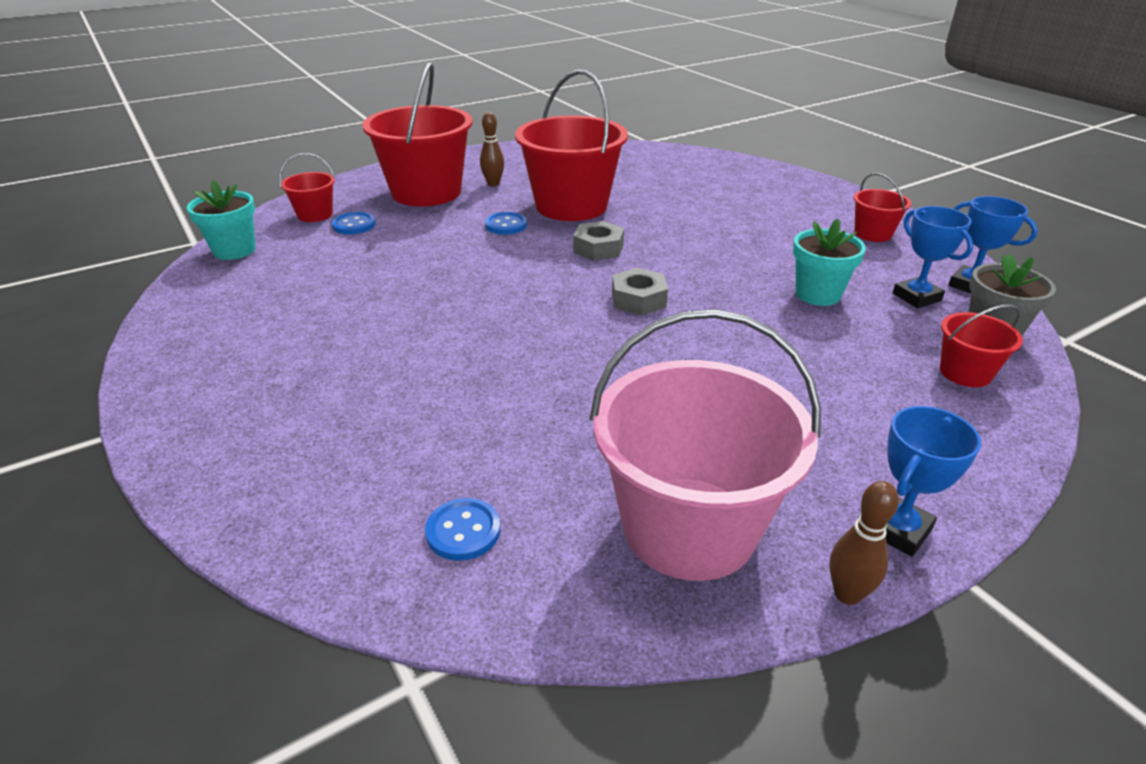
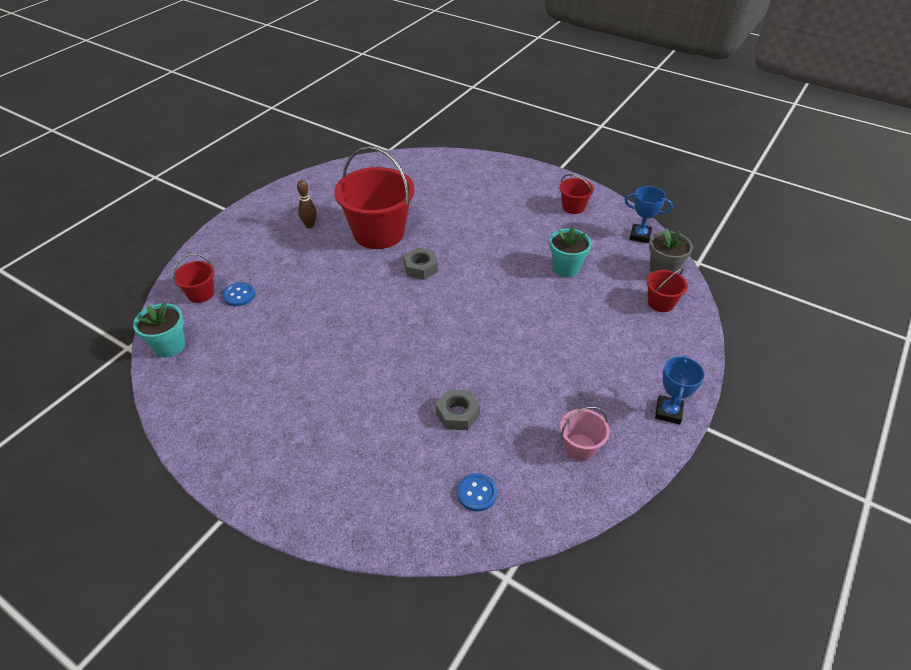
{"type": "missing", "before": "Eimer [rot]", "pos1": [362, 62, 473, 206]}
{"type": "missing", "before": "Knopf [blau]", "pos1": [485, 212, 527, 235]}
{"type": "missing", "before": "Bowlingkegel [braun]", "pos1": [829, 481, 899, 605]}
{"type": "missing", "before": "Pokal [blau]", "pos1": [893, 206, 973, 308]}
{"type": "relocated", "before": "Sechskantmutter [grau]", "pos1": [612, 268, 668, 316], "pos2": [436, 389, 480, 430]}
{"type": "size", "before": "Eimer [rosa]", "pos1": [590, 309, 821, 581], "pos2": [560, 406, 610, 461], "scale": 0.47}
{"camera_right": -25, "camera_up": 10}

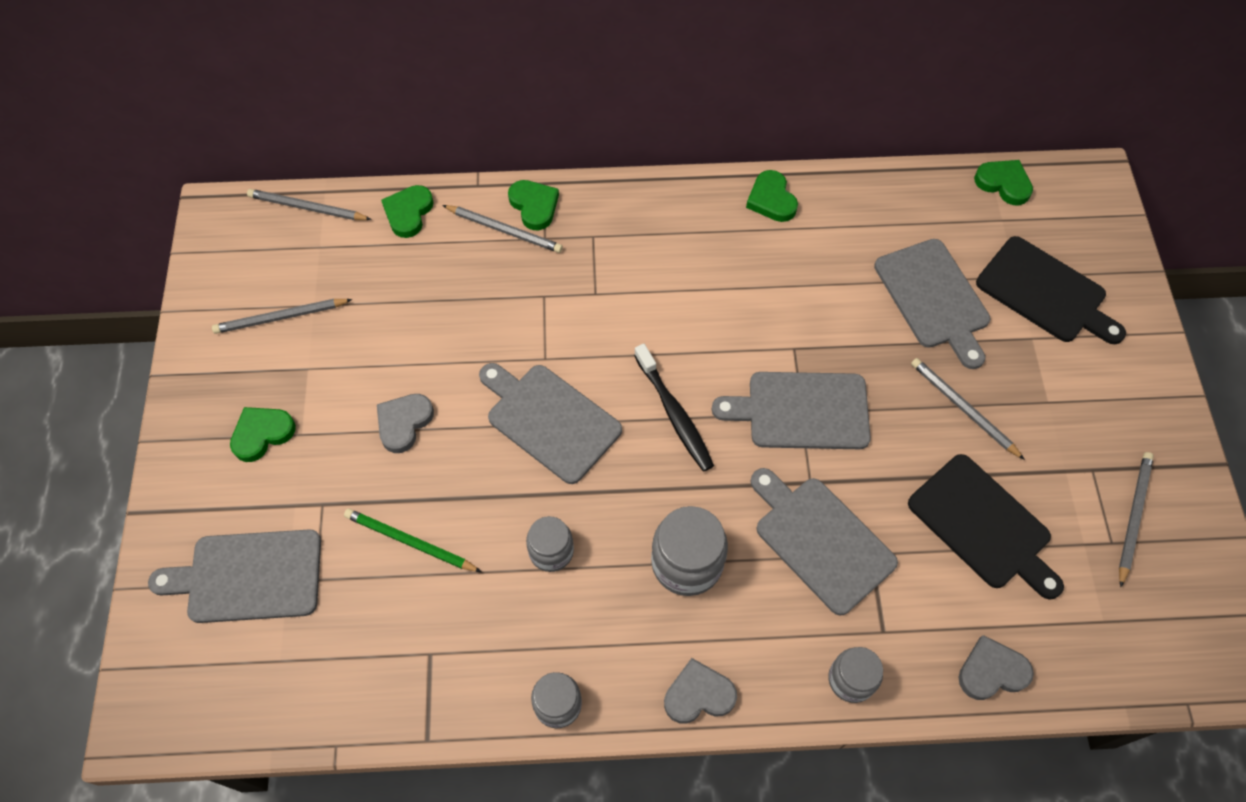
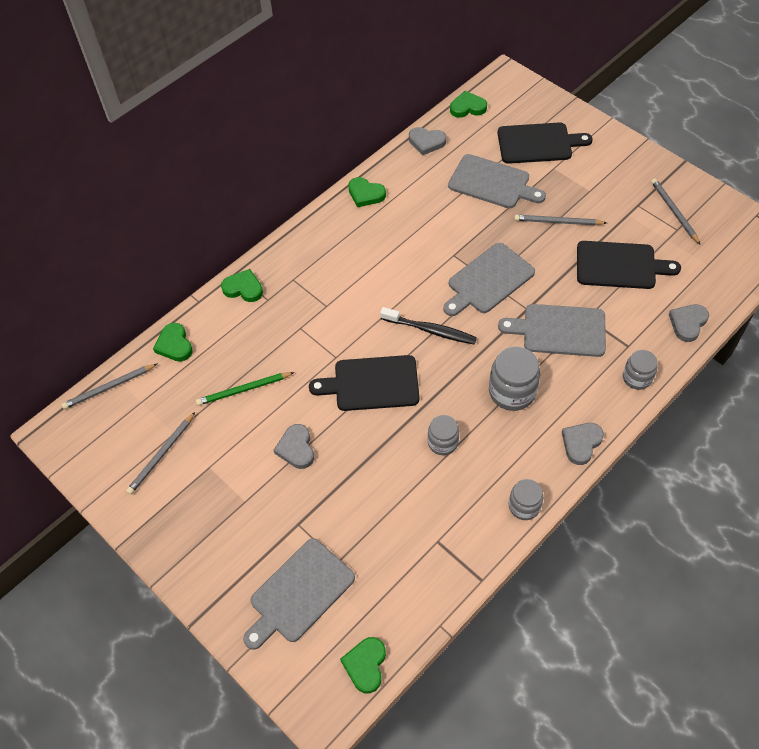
{"type": "missing", "before": "Bleistift [grau]", "pos1": [442, 205, 563, 253]}
{"type": "appeared", "after": "Herz [grau]", "pos2": [409, 127, 446, 155]}
{"type": "relocated", "before": "Herz [grün]", "pos1": [230, 407, 296, 462], "pos2": [340, 637, 386, 693]}
{"type": "relocated", "before": "Bleistift [grün]", "pos1": [344, 509, 481, 572], "pos2": [196, 372, 295, 406]}
{"type": "colour", "before": "Schneidebrett [grau]", "after": "Schneidebrett [schwarz]", "pos1": [479, 363, 622, 484], "pos2": [309, 355, 419, 411]}
{"camera_right": -40, "camera_up": -5}

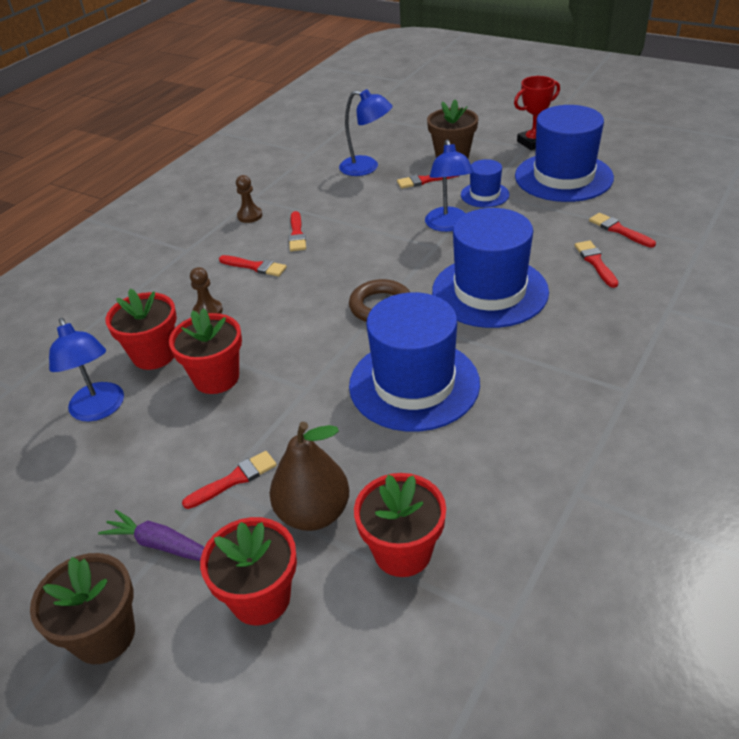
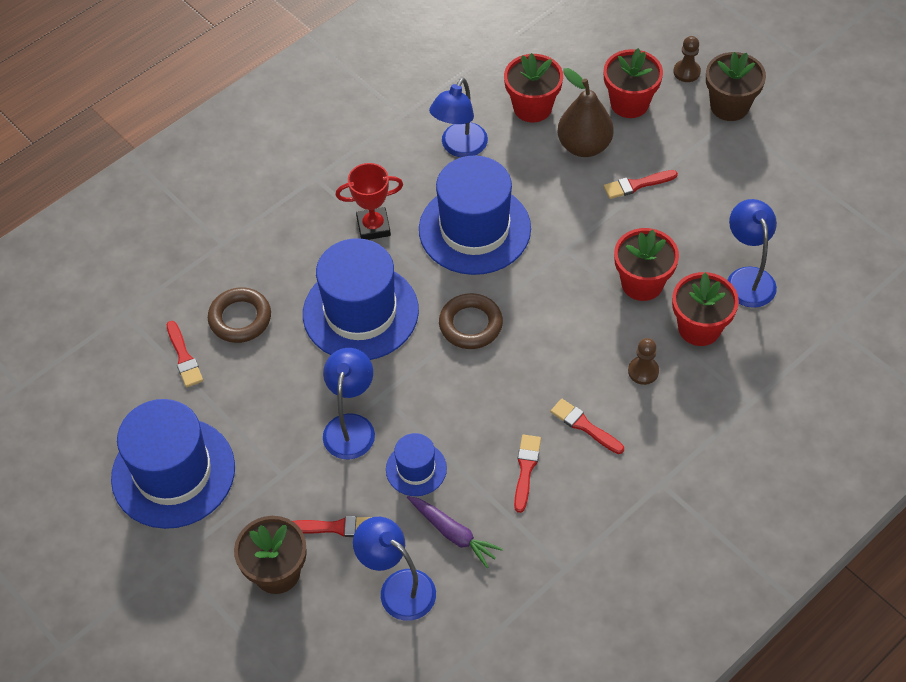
{"type": "appeared", "after": "Lampe [blau]", "pos2": [429, 78, 488, 157]}
{"type": "relocated", "before": "Karotte [lila]", "pos1": [98, 510, 204, 561], "pos2": [407, 496, 503, 568]}
{"type": "relocated", "before": "Bauer [braun]", "pos1": [236, 175, 262, 223], "pos2": [673, 36, 701, 82]}
{"type": "relocated", "before": "Hut [blau]", "pos1": [461, 159, 510, 208], "pos2": [386, 433, 447, 496]}
{"type": "relocated", "before": "Pokal [rot]", "pos1": [514, 76, 560, 150], "pos2": [336, 163, 403, 240]}
{"type": "exchanged", "before": "Pinsel [rot]", "after": "Ring [braun]", "pos1": [575, 240, 618, 288], "pos2": [208, 287, 271, 343]}
{"camera_right": -165, "camera_up": 15}

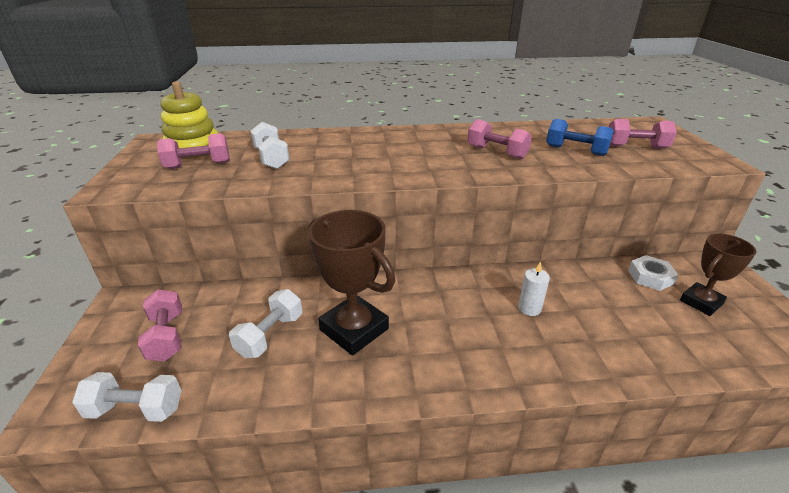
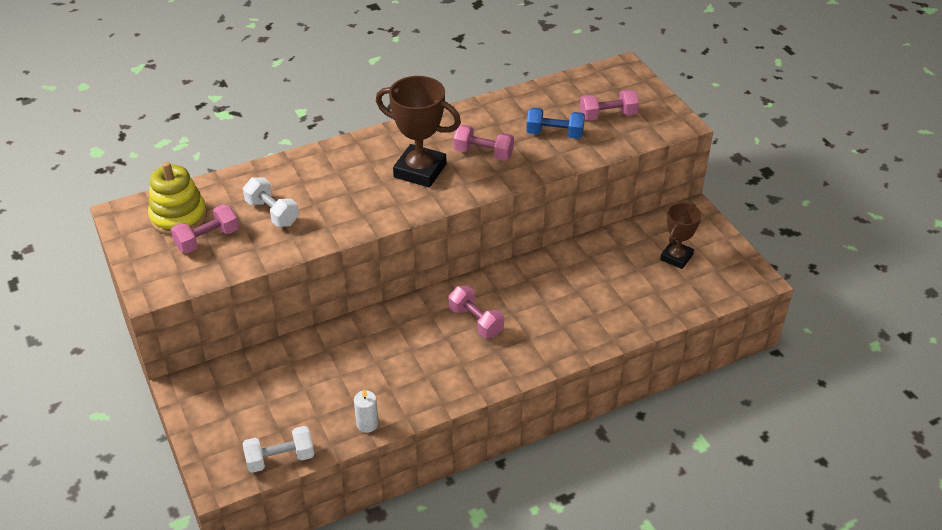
{"type": "missing", "before": "Hantel [weiß]", "pos1": [229, 289, 302, 358]}
{"type": "missing", "before": "Sechskantmutter [weiß]", "pos1": [628, 255, 678, 291]}
{"type": "relocated", "before": "Hantel [rosa]", "pos1": [138, 289, 182, 361], "pos2": [449, 286, 504, 338]}
{"type": "relocated", "before": "Pokal [braun]", "pos1": [308, 210, 395, 355], "pos2": [376, 76, 461, 187]}
{"type": "relocated", "before": "Kerze [weiß]", "pos1": [518, 261, 550, 316], "pos2": [354, 389, 379, 433]}
{"camera_right": -20, "camera_up": 10}

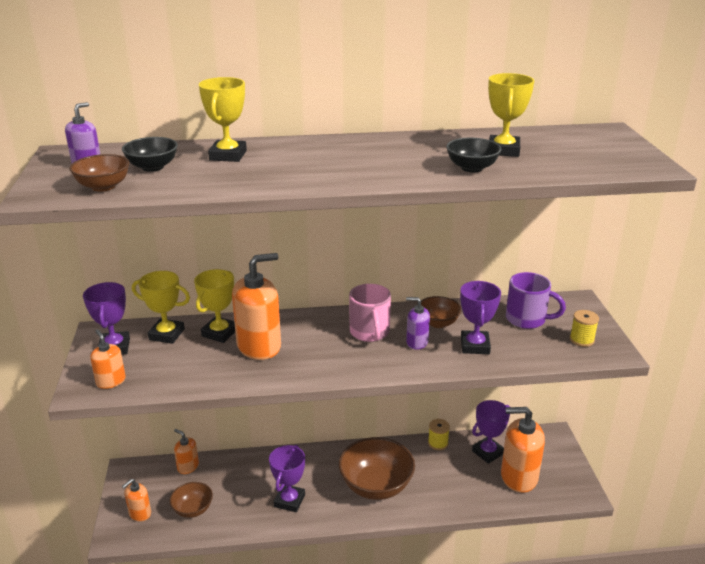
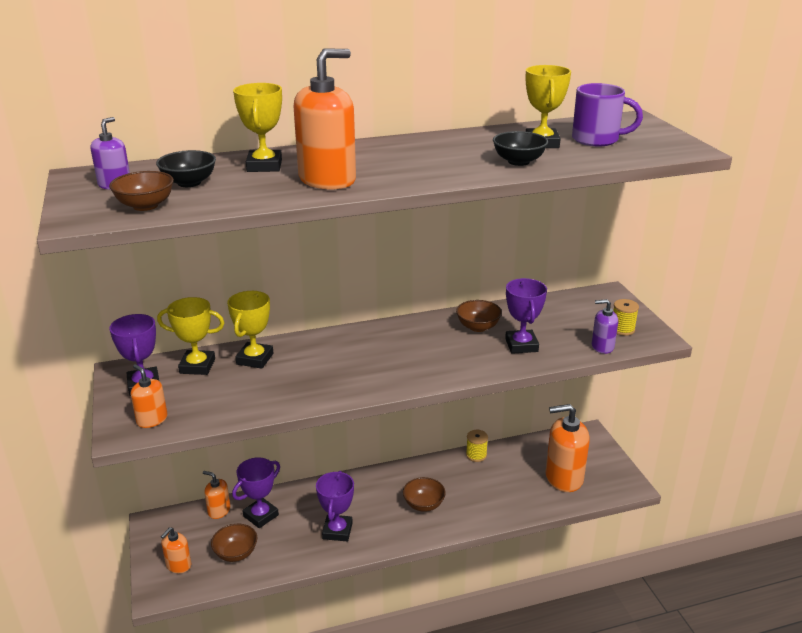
{"type": "missing", "before": "Tasse [rosa]", "pos1": [349, 284, 391, 342]}
{"type": "relocated", "before": "Seifenspender [orange]", "pos1": [232, 253, 281, 360], "pos2": [294, 48, 356, 190]}
{"type": "relocated", "before": "Seifenspender [lila]", "pos1": [406, 297, 430, 350], "pos2": [592, 299, 618, 354]}
{"type": "relocated", "before": "Pokal [lila]", "pos1": [472, 400, 510, 464], "pos2": [232, 457, 280, 528]}
{"type": "relocated", "before": "Tasse [lila]", "pos1": [506, 272, 566, 329], "pos2": [572, 83, 643, 146]}
{"type": "size", "before": "Schüssel [braun]", "pos1": [339, 437, 415, 500], "pos2": [403, 477, 446, 512], "scale": 0.54}
{"camera_right": -10, "camera_up": 0}

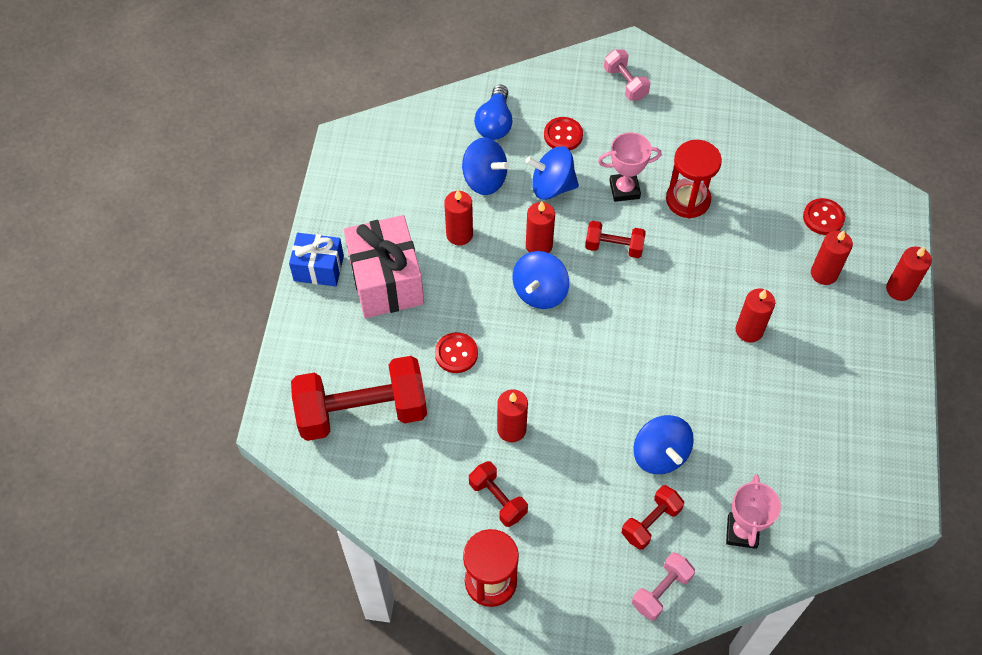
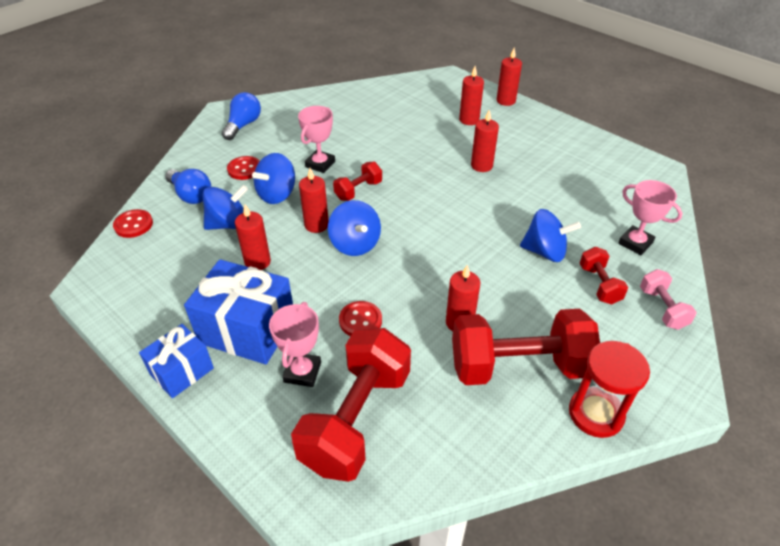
{"type": "missing", "before": "Sanduhr [rot]", "pos1": [666, 140, 722, 218]}
{"type": "appeared", "after": "Pokal [rosa]", "pos2": [269, 302, 321, 387]}
{"type": "relocated", "before": "Knopf [rot]", "pos1": [803, 198, 845, 235], "pos2": [113, 209, 153, 238]}
{"type": "exchanged", "before": "Hantel [rosa]", "after": "Glühbirne [blau]", "pos1": [604, 49, 651, 101], "pos2": [222, 92, 261, 140]}
{"type": "colour", "before": "Geschenk [rosa]", "after": "Geschenk [blau]", "pos1": [344, 215, 424, 318], "pos2": [184, 259, 293, 364]}
{"type": "size", "before": "Hantel [rot]", "pos1": [469, 461, 528, 527], "pos2": [452, 309, 600, 385], "scale": 2.06}
{"camera_right": -55, "camera_up": -15}

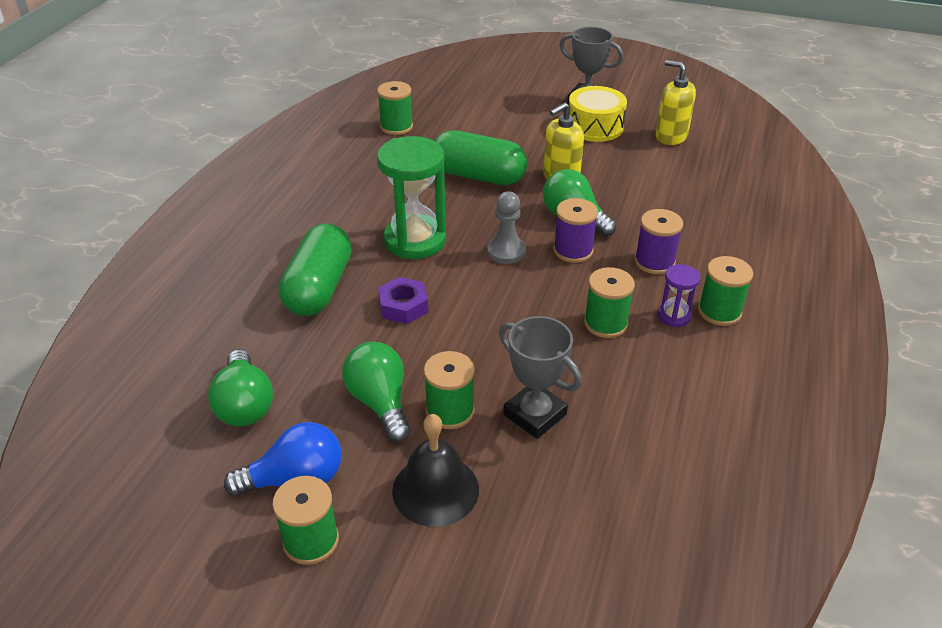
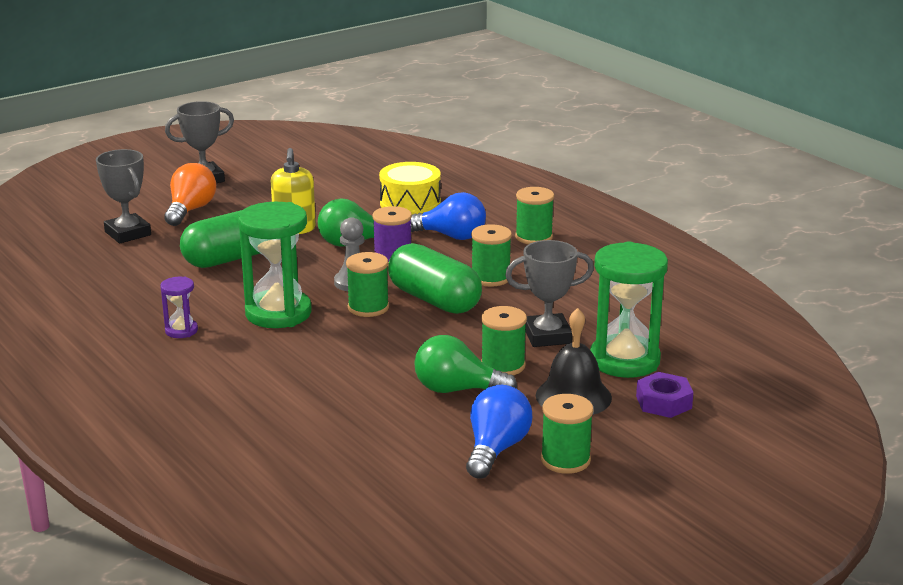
{"type": "missing", "before": "Glühbirne [grün]", "pos1": [208, 350, 273, 426]}
{"type": "missing", "before": "Seifenspender [gelb]", "pos1": [656, 60, 696, 145]}
{"type": "appeared", "after": "Pokal [grau]", "pos2": [96, 149, 151, 244]}
{"type": "appeared", "after": "Glühbirne [orange]", "pos2": [164, 163, 216, 226]}
{"type": "appeared", "after": "Sanduhr [grün]", "pos2": [590, 241, 668, 378]}
{"type": "relocated", "before": "Kapsel [grün]", "pos1": [279, 224, 352, 316], "pos2": [388, 243, 482, 314]}
{"type": "relocated", "before": "Garnrolle [grün]", "pos1": [377, 81, 413, 135], "pos2": [346, 252, 389, 317]}
{"type": "relocated", "before": "Sechskantmutter [lila]", "pos1": [378, 277, 428, 324], "pos2": [636, 372, 694, 418]}
{"type": "relocated", "before": "Trommel [gelb]", "pos1": [569, 86, 627, 142], "pos2": [379, 162, 441, 215]}
{"type": "relocated", "before": "Sanduhr [lila]", "pos1": [658, 264, 700, 327], "pos2": [160, 277, 198, 338]}
{"type": "exchanged", "before": "Garnrolle [lila]", "after": "Glühbirne [blau]", "pos1": [635, 209, 683, 274], "pos2": [411, 192, 486, 240]}
{"camera_right": -55, "camera_up": -15}

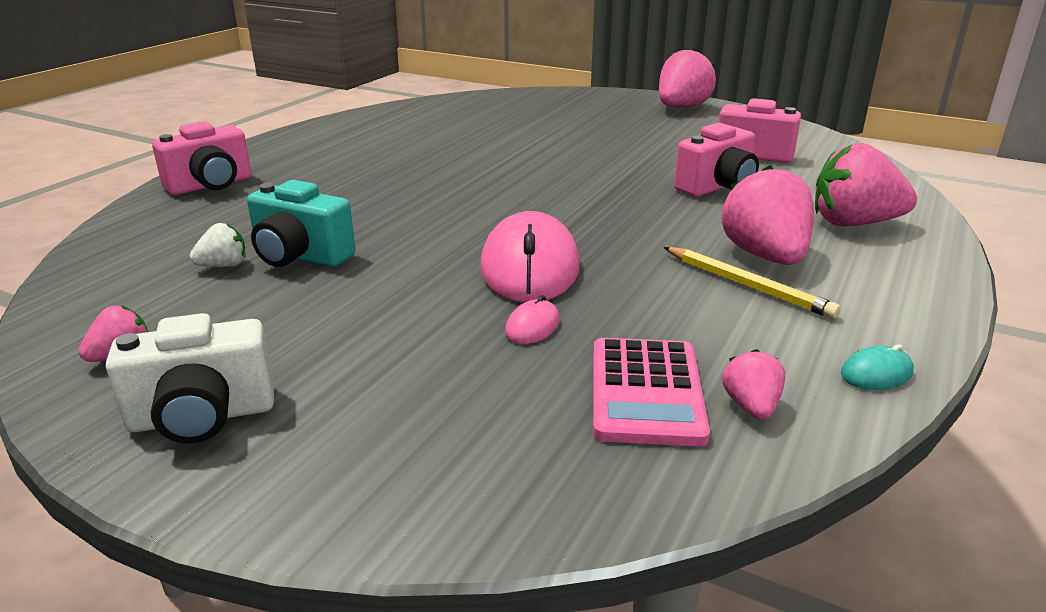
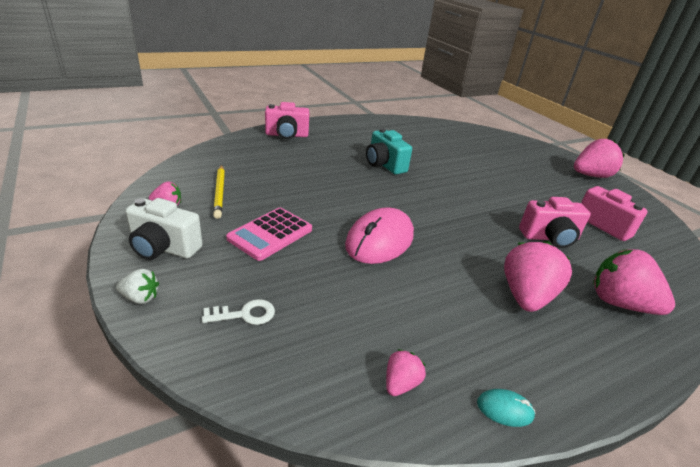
{"type": "missing", "before": "Computermaus [rosa]", "pos1": [505, 295, 560, 344]}
{"type": "appeared", "after": "Schlüssel [weiß]", "pos2": [202, 299, 275, 325]}
{"type": "relocated", "before": "Erdbeere [weiß]", "pos1": [190, 223, 246, 267], "pos2": [116, 269, 159, 304]}
{"type": "relocated", "before": "Kamera [türkis]", "pos1": [247, 180, 355, 267], "pos2": [366, 128, 412, 175]}
{"type": "relocated", "before": "Taschenrechner [rosa]", "pos1": [593, 338, 710, 446], "pos2": [226, 208, 312, 261]}
{"type": "relocated", "before": "Bleistift [gelb]", "pos1": [663, 247, 841, 319], "pos2": [213, 165, 225, 219]}
{"camera_right": 30, "camera_up": 5}

